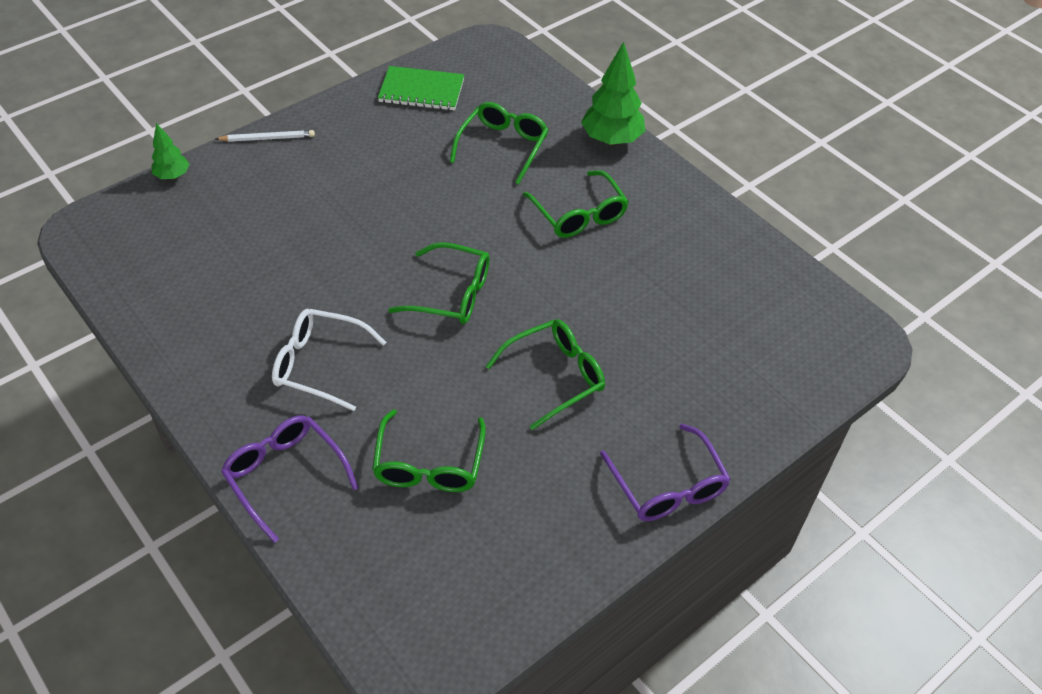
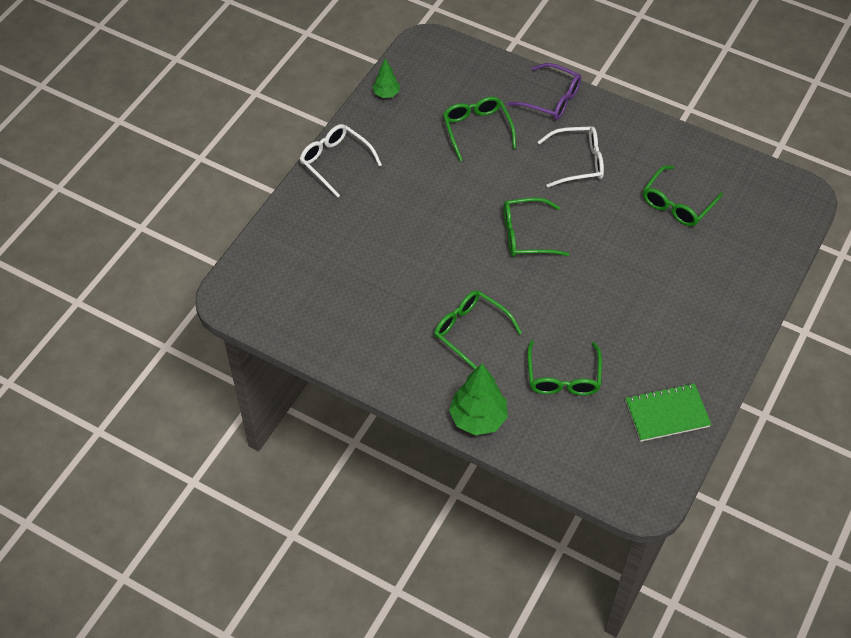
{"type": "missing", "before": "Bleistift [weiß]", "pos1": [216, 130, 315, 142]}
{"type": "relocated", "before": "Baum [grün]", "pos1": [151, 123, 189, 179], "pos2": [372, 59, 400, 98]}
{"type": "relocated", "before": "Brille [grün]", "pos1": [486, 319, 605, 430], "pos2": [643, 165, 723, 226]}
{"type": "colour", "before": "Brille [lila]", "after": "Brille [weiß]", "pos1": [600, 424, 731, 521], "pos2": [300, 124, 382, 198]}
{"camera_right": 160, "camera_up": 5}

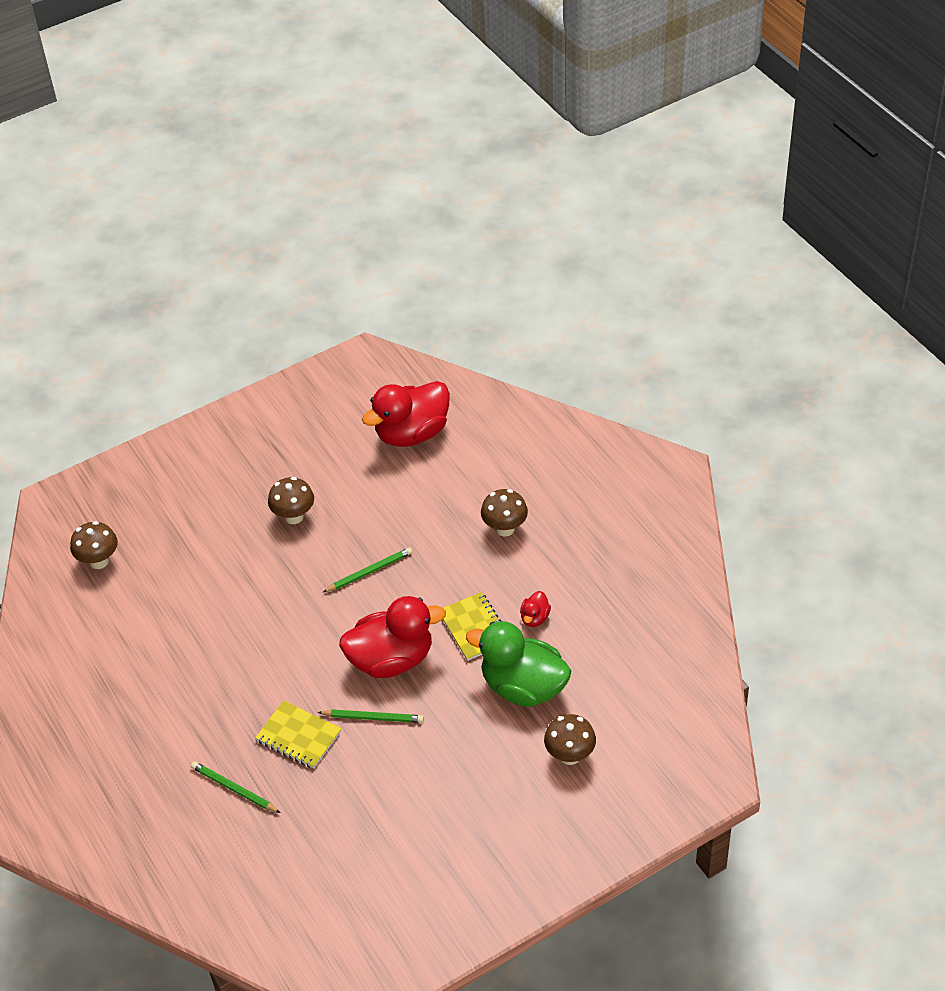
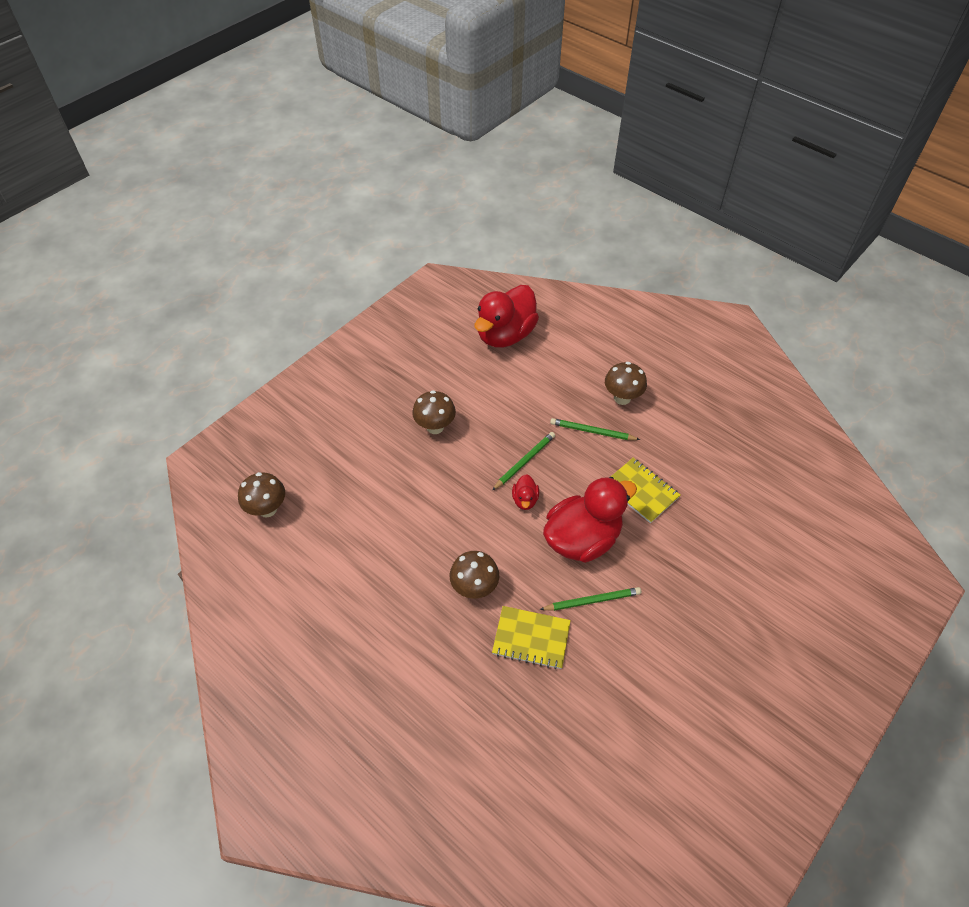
{"type": "missing", "before": "Ente [grün]", "pos1": [466, 621, 571, 707]}
{"type": "relocated", "before": "Bleistift [grün]", "pos1": [191, 761, 281, 813], "pos2": [550, 418, 640, 440]}
{"type": "relocated", "before": "Ente [rot]", "pos1": [520, 591, 551, 627], "pos2": [512, 474, 539, 510]}
{"type": "relocated", "before": "Pilz [braun]", "pos1": [544, 714, 596, 765], "pos2": [450, 551, 499, 599]}
{"camera_right": -20, "camera_up": 5}

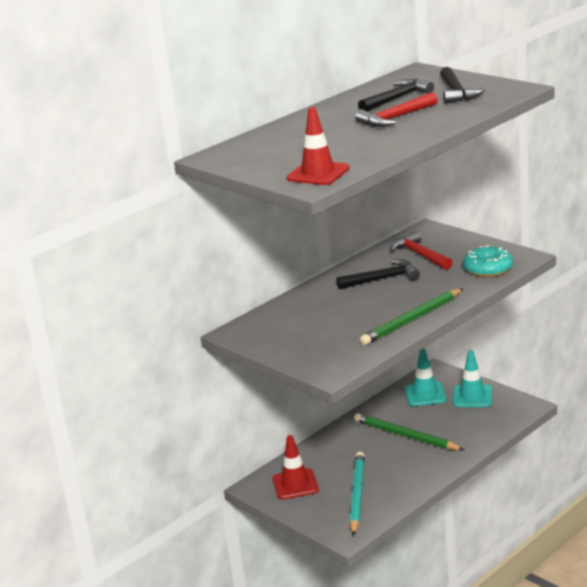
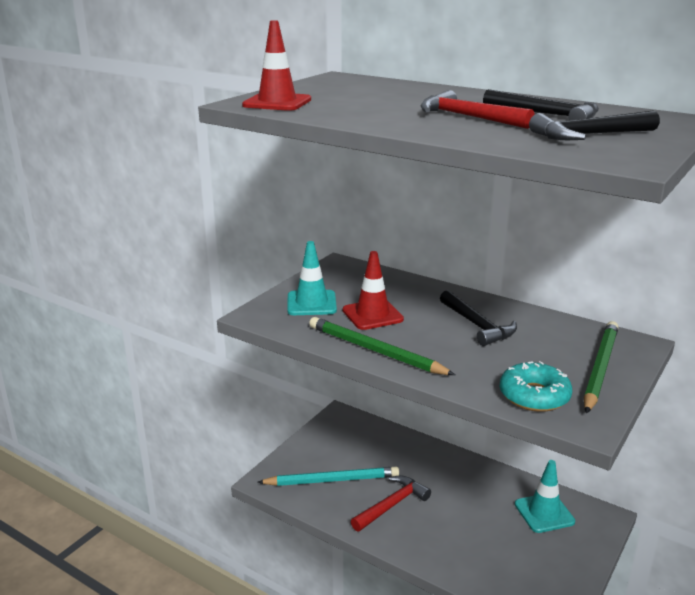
{"type": "relocated", "before": "Leitkegel [rot]", "pos1": [272, 435, 319, 500], "pos2": [343, 251, 404, 330]}
{"type": "relocated", "before": "Bleistift [grün]", "pos1": [354, 413, 464, 451], "pos2": [584, 321, 619, 414]}
{"type": "relocated", "before": "Hammer [rot]", "pos1": [390, 231, 453, 270], "pos2": [351, 476, 431, 531]}
{"type": "relocated", "before": "Leitkegel [türkis]", "pos1": [453, 350, 492, 407], "pos2": [287, 241, 337, 315]}
{"camera_right": 75, "camera_up": 0}

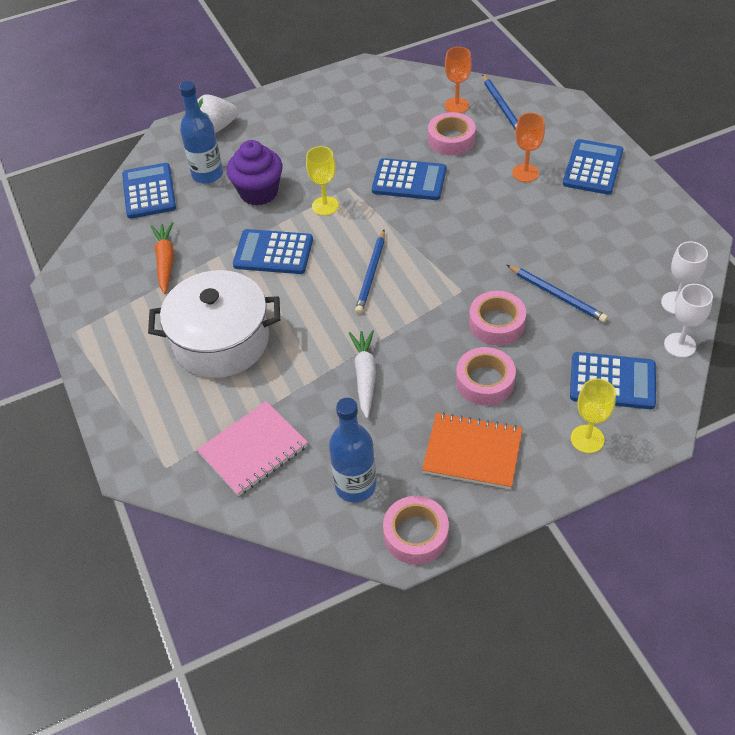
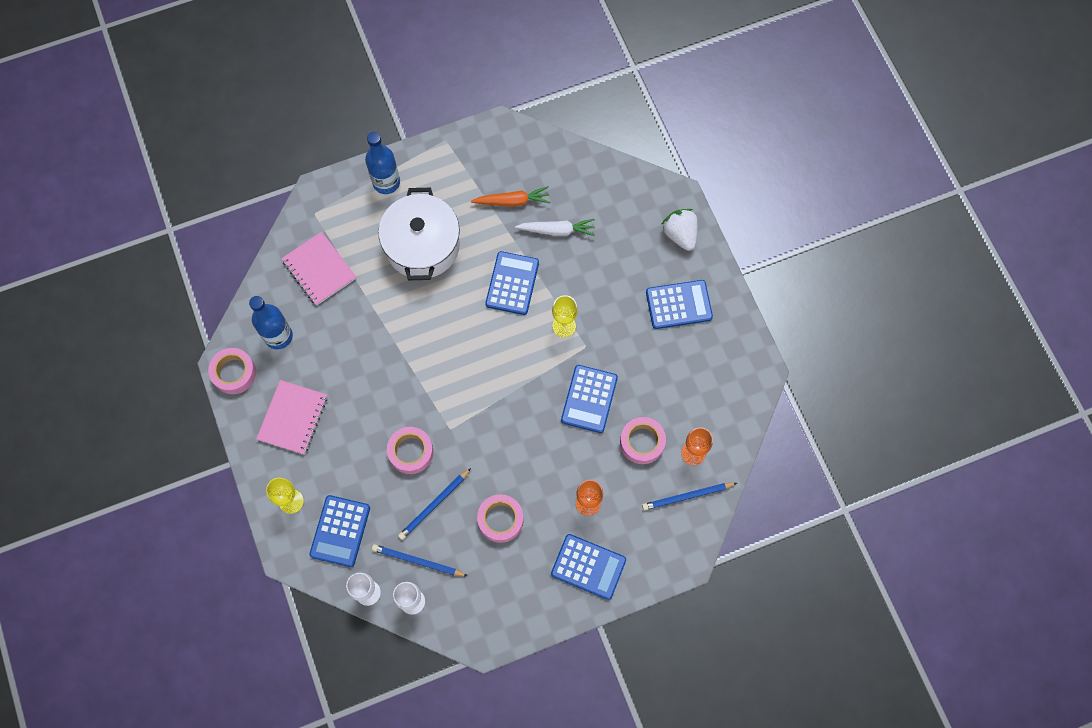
{"type": "missing", "before": "Muffin [lila]", "pos1": [227, 140, 283, 205]}
{"type": "relocated", "before": "Taschenrechner [blau]", "pos1": [122, 163, 176, 219], "pos2": [646, 280, 713, 329]}
{"type": "relocated", "before": "Flasche [blau]", "pos1": [179, 81, 223, 184], "pos2": [365, 132, 400, 194]}
{"type": "relocated", "before": "Karotte [weiß]", "pos1": [349, 330, 376, 418], "pos2": [515, 219, 595, 236]}
{"type": "relocated", "before": "Bleistift [blau]", "pos1": [355, 230, 385, 314], "pos2": [372, 544, 468, 576]}
{"type": "relocated", "before": "Klebeband [rosa]", "pos1": [456, 347, 516, 406], "pos2": [477, 494, 524, 543]}
{"type": "colour", "before": "Notizbuch [orange]", "after": "Notizbuch [rosa]", "pos1": [422, 412, 523, 489], "pos2": [256, 380, 327, 455]}
{"camera_right": 90, "camera_up": 20}

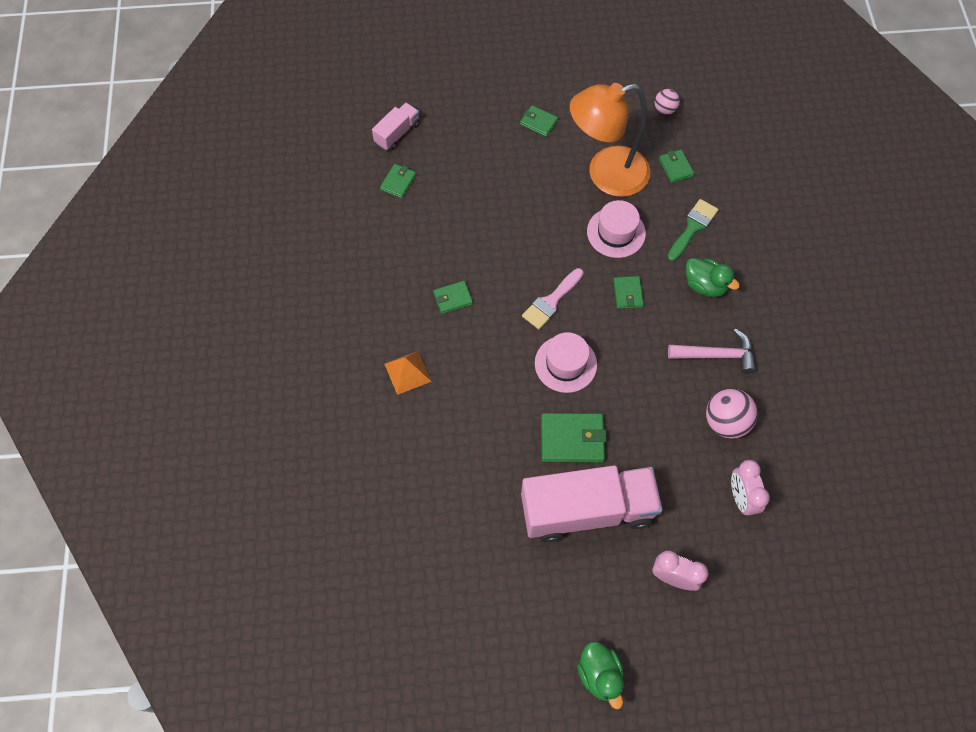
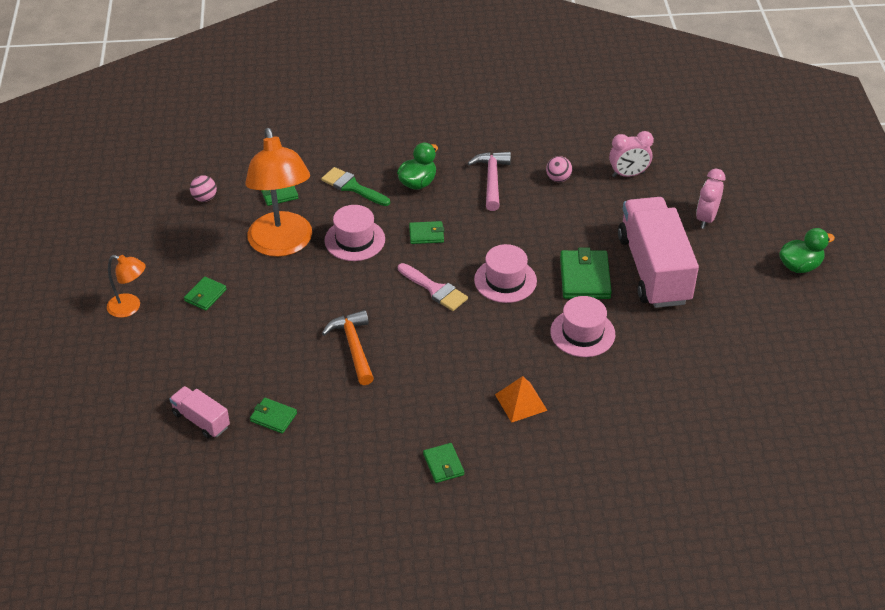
{"type": "appeared", "after": "Lampe [orange]", "pos2": [107, 255, 146, 318]}
{"type": "appeared", "after": "Hammer [orange]", "pos2": [322, 310, 374, 385]}
{"type": "appeared", "after": "Hut [rosa]", "pos2": [550, 296, 615, 357]}
{"type": "relocated", "before": "Geldbörse [grün]", "pos1": [433, 281, 473, 314], "pos2": [423, 443, 464, 483]}
{"type": "size", "before": "Ball [rosa]", "pos1": [706, 388, 758, 438], "pos2": [546, 156, 572, 182], "scale": 0.58}
{"camera_right": -90, "camera_up": -20}

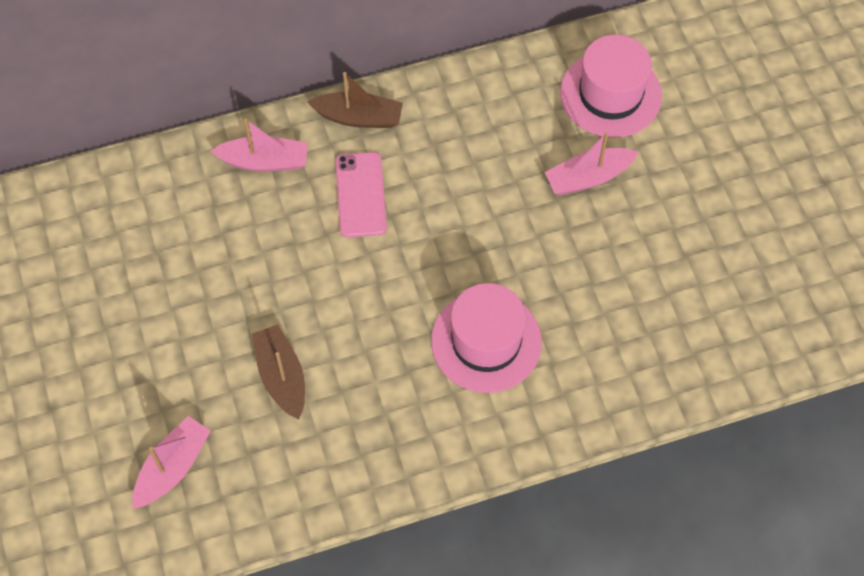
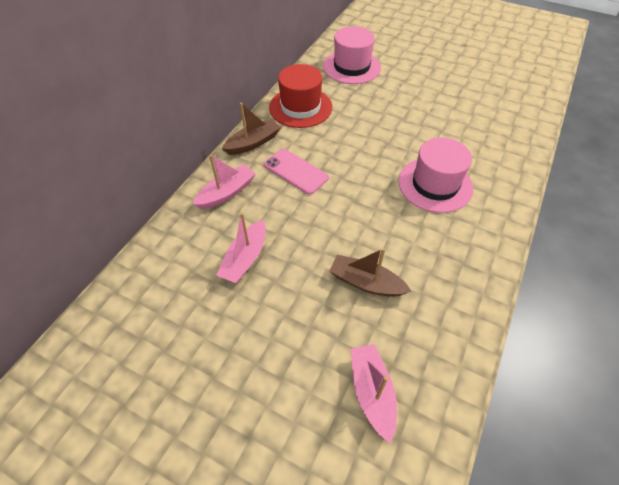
{"type": "appeared", "after": "Hut [rot]", "pos2": [269, 64, 332, 128]}
{"type": "relocated", "before": "Boot [rosa]", "pos1": [544, 132, 638, 195], "pos2": [216, 212, 266, 283]}
{"camera_right": -45, "camera_up": -10}

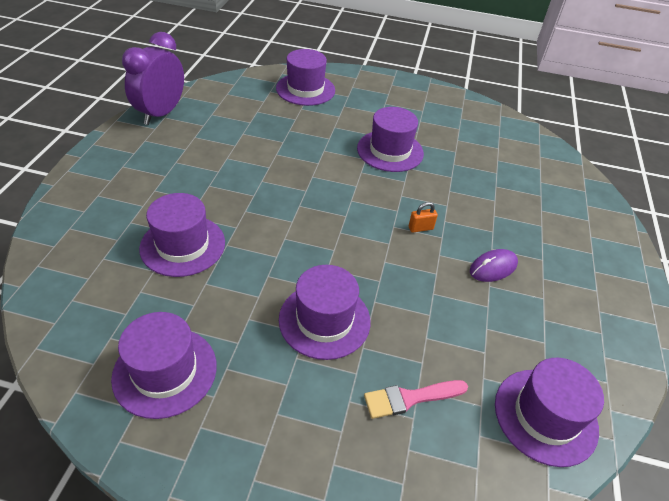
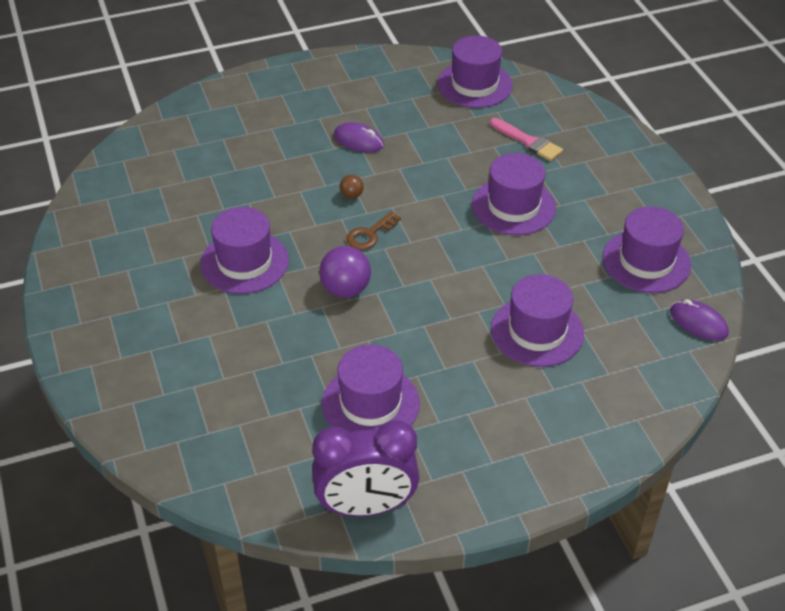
{"type": "appeared", "after": "Ball [lila]", "pos2": [319, 246, 371, 298]}
{"type": "appeared", "after": "Schlüssel [braun]", "pos2": [346, 211, 401, 250]}
{"type": "appeared", "after": "Computermaus [lila]", "pos2": [670, 299, 729, 341]}
{"type": "relocated", "before": "Hut [lila]", "pos1": [276, 49, 335, 106], "pos2": [321, 344, 420, 432]}
{"type": "exchanged", "before": "Vorhängeschloss [orange]", "after": "Ball [braun]", "pos1": [409, 202, 438, 233], "pos2": [340, 175, 364, 199]}
{"camera_right": -120, "camera_up": 0}

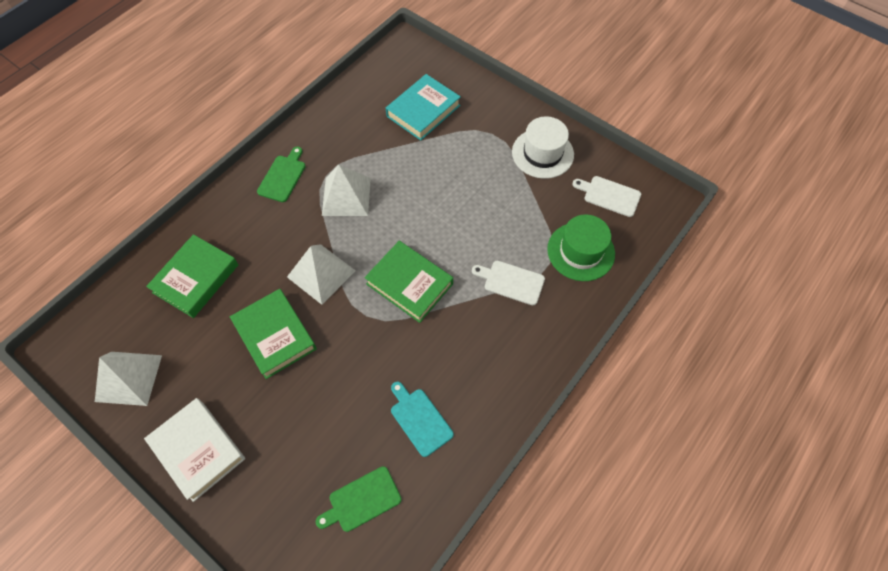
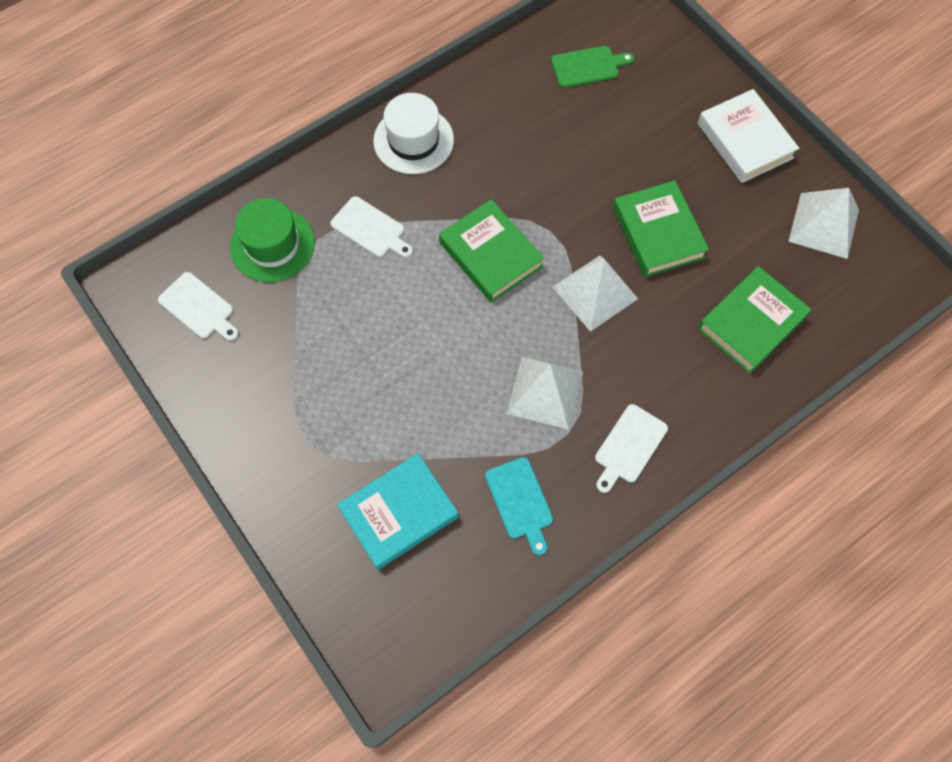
{"type": "relocated", "before": "Schneidebrett [türkis]", "pos1": [391, 382, 454, 457], "pos2": [485, 457, 553, 555]}
{"type": "relocated", "before": "Hut [weiß]", "pos1": [512, 116, 574, 179], "pos2": [373, 93, 454, 174]}
{"type": "colour", "before": "Schneidebrett [grün]", "after": "Schneidebrett [weiß]", "pos1": [257, 147, 306, 202], "pos2": [595, 404, 668, 493]}
{"camera_right": -165, "camera_up": 5}

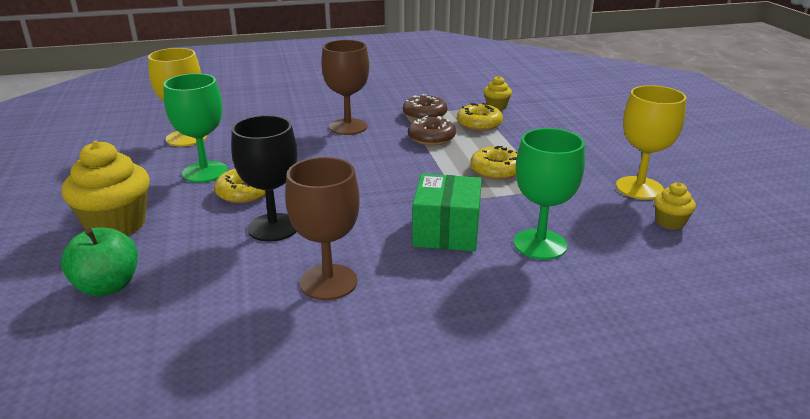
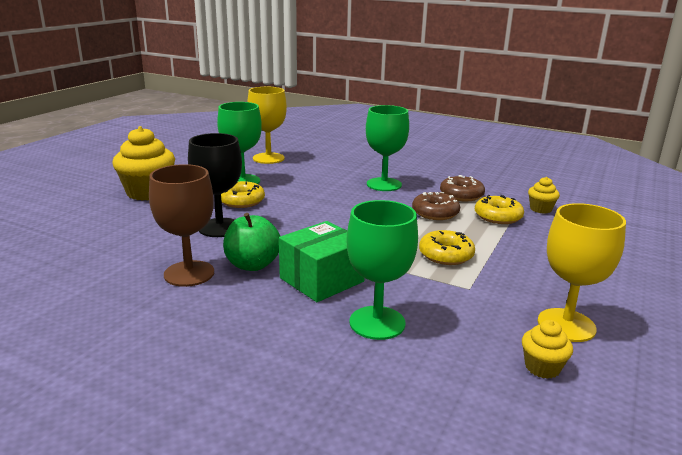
{"type": "relocated", "before": "Apfel [grün]", "pos1": [61, 227, 138, 296], "pos2": [223, 213, 280, 271]}
{"type": "colour", "before": "Kelch [braun]", "after": "Kelch [grün]", "pos1": [321, 40, 369, 135], "pos2": [366, 105, 409, 191]}
{"camera_right": 40, "camera_up": -5}

